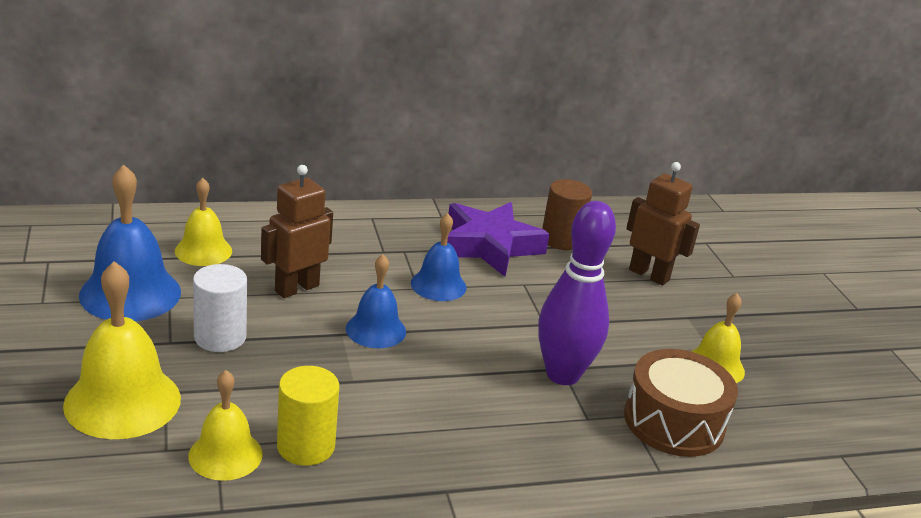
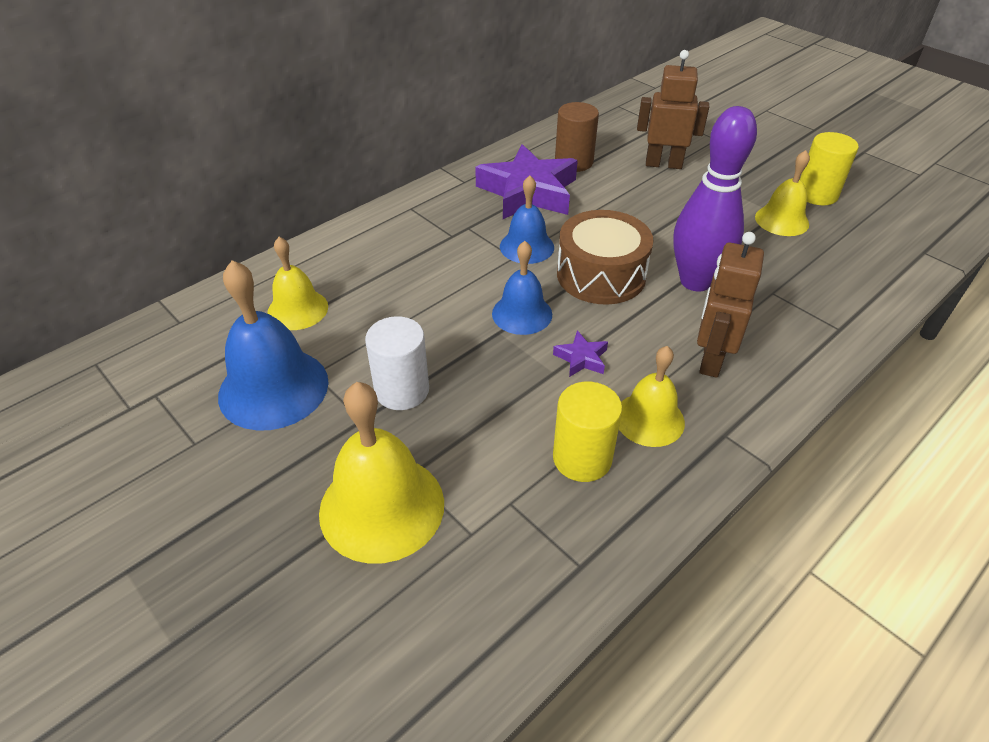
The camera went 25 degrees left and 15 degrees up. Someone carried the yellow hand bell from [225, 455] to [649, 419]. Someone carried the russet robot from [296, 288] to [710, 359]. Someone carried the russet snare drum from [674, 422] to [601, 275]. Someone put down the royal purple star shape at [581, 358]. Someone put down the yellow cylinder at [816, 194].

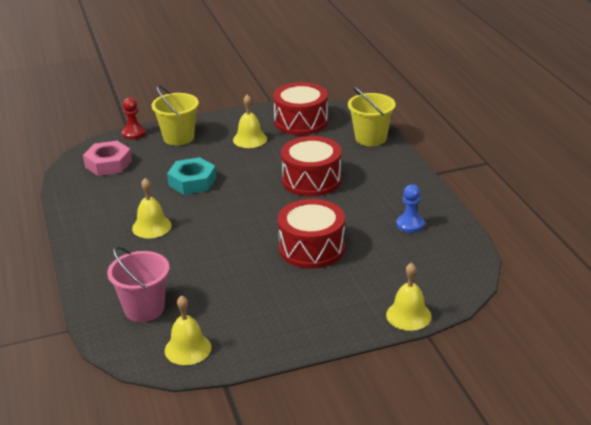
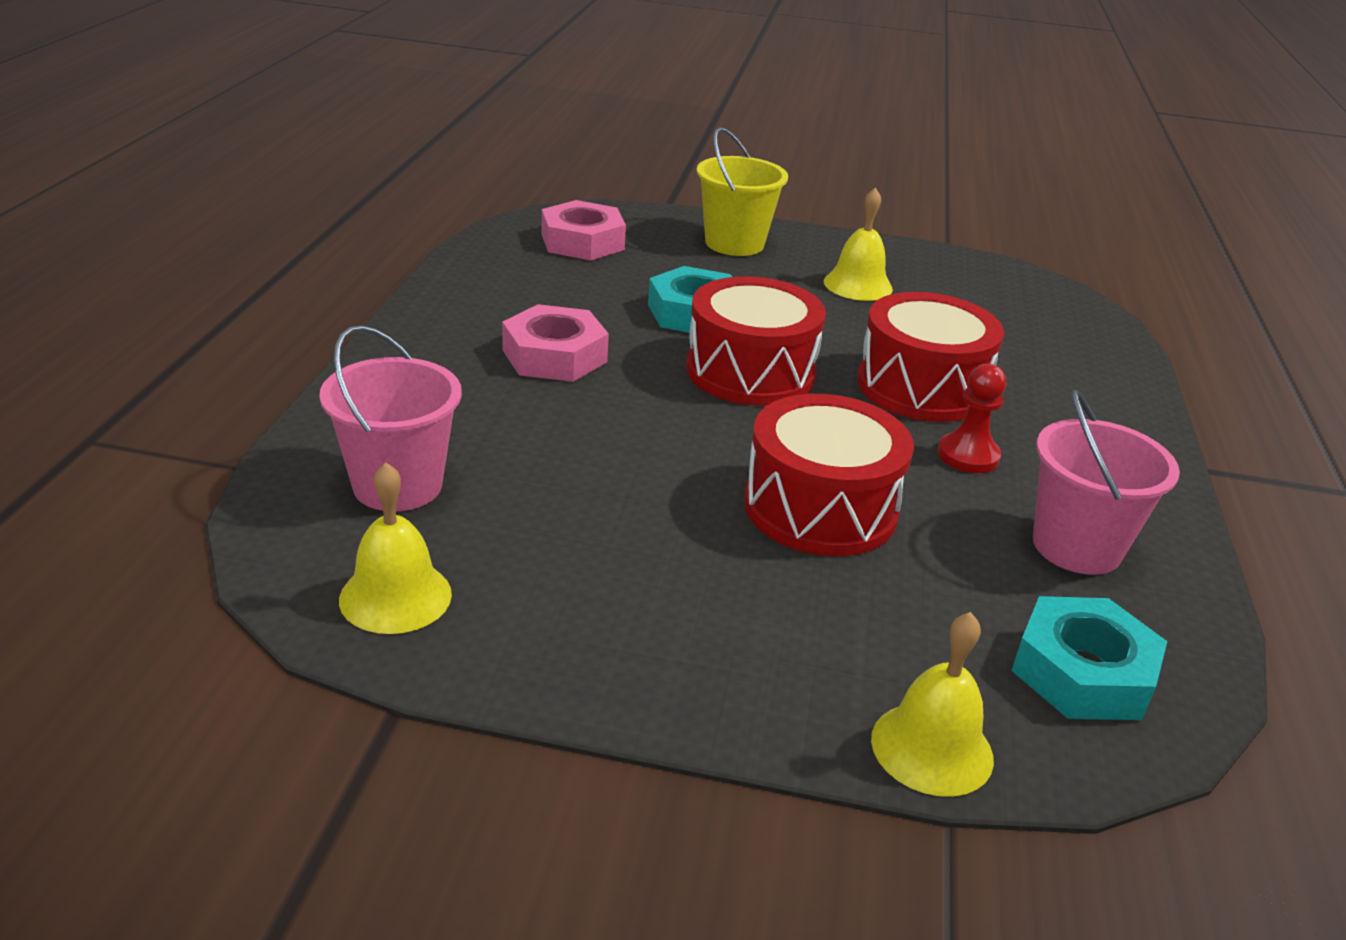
The camera went 25 degrees right and 0 degrees up. Someone carried the crimson chess pawn from [133, 133] to [968, 455]. Someone swapped the yellow hand bell at [151, 227] for the rose-pink hex nut at [554, 356]. Someone carried the crimson snare drum from [301, 122] to [750, 372]. Someone took away the yellow sand bucket at [370, 138]. Someone swapped the blue chess pawn at [410, 224] for the rose-pink sand bucket at [1076, 547]. Someone put down the teal hex nut at [1082, 672].

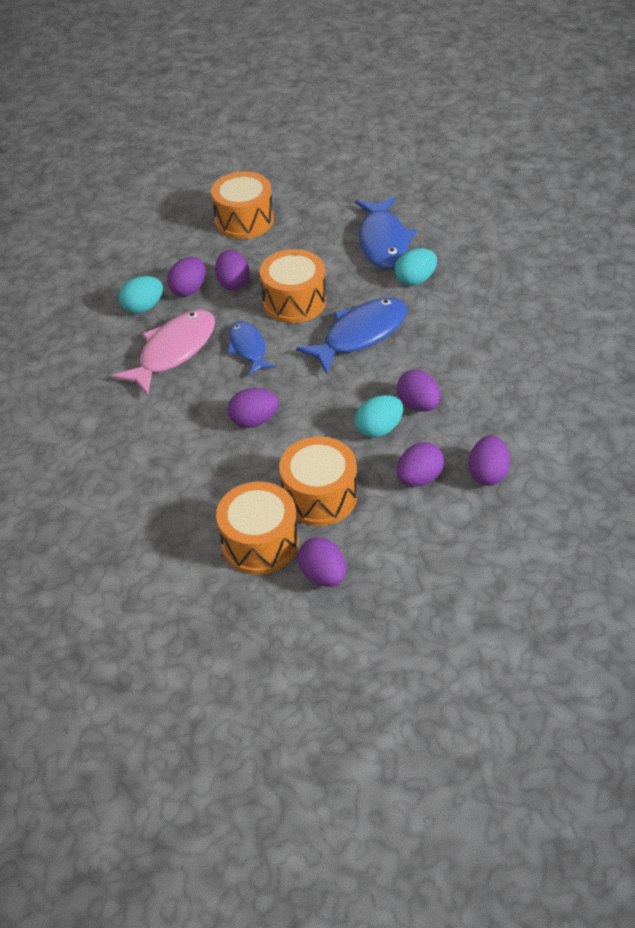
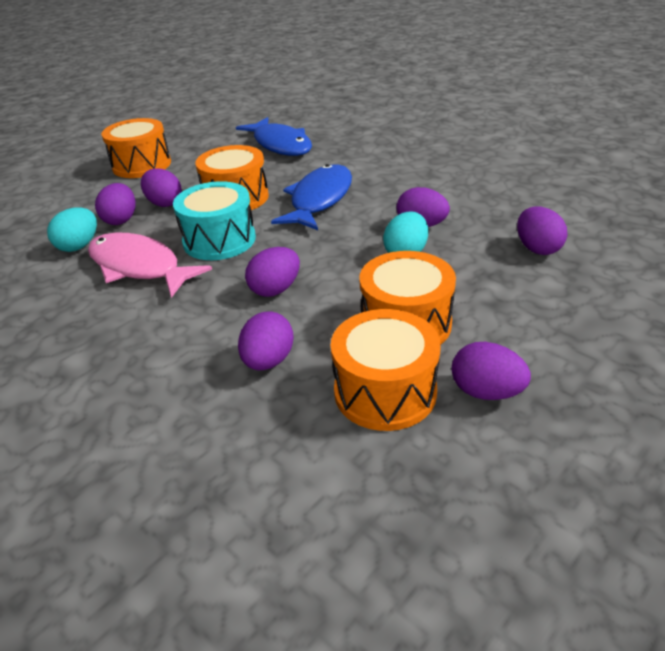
The camera went 30 degrees left and 10 degrees down. Someone rotated the rose-pink toy fish at [173, 351] by 60 degrees counterclockwise. Someone swapped the blue toy fish at [248, 348] for the teal snare drum at [219, 240]. Someone took away the teal egg at [415, 280]. Someone carried the royal purple egg from [419, 478] to [268, 361].

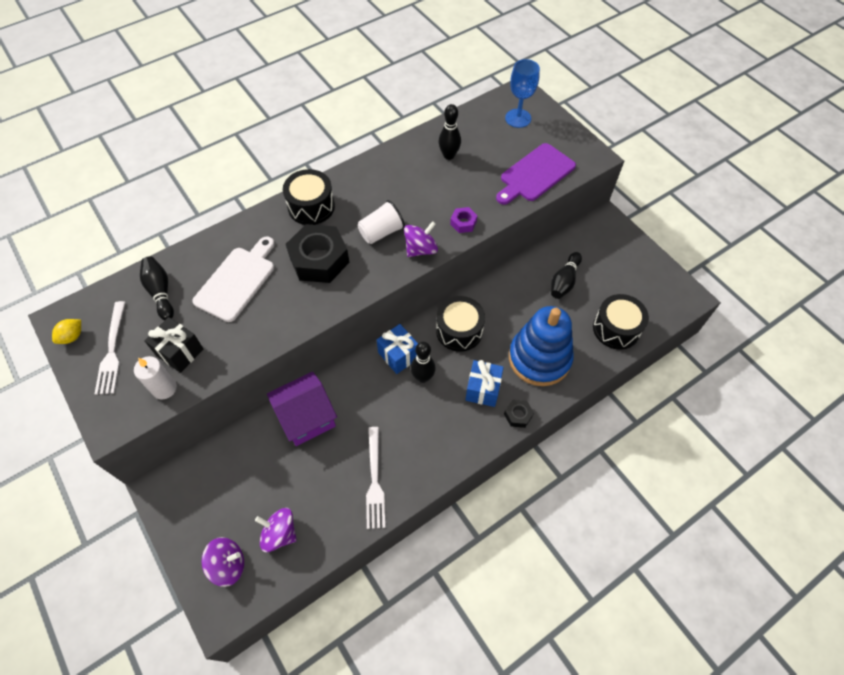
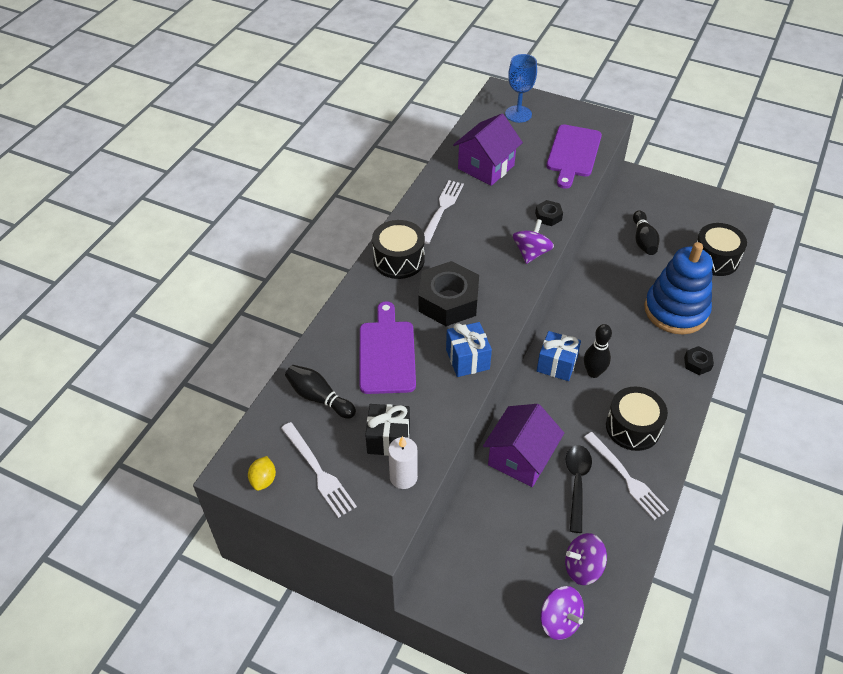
The camera went 30 degrees left and 10 degrees down. Someone repainted the snow-white chopping board at [237, 281], which became the royal purple chopping board at [387, 353]. Someone rotated the royal purple whirligig at [228, 565] by 90 degrees clockwise. Someone took away the snow-white beaker at [381, 232]. Someone carried the jet-black snare drum from [459, 331] to [633, 427]. Someone swapped the jet-black bowling pin at [449, 155] for the royal purple toy house at [486, 167]. Someone repainted the royal purple hex nut at [463, 223], which became the jet-black hex nut at [548, 216]. Someone carried the blue wrapped gift from [483, 389] to [467, 359]. Someone put down the snow-white table fork at [442, 209]. Someone put down the jet-black tablespoon at [577, 483].

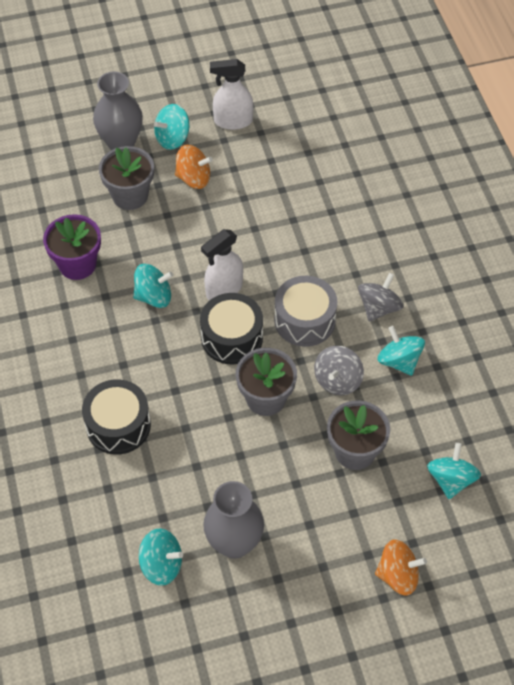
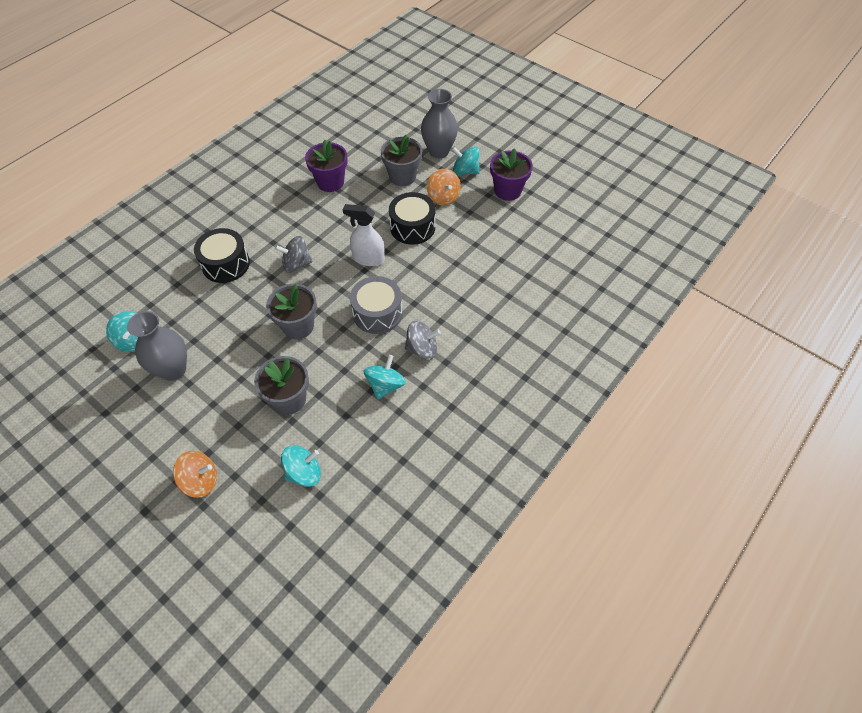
The camera went 55 degrees right and 0 degrees up. Someone took away the teal whirligig at [154, 296]. Someone carried the jet-black snare drum from [232, 338] to [412, 227]. Someone swapped the snow-white sprayer at [233, 121] for the royal purple flower pot at [507, 191]. Someone carried the ash-grey whirligig from [337, 380] to [296, 264]. Someone rotated the orange-coloured whirligig at [398, 575] by 60 degrees counterclockwise.

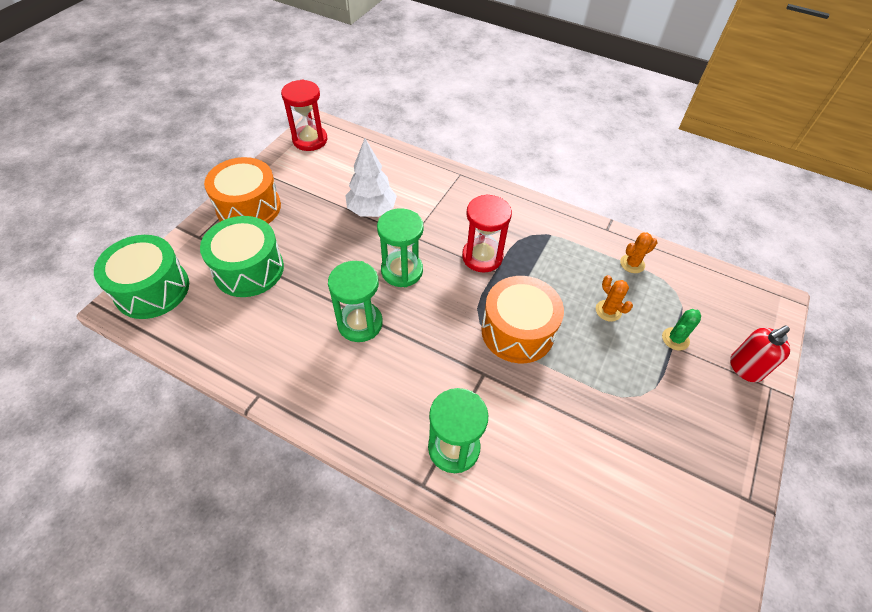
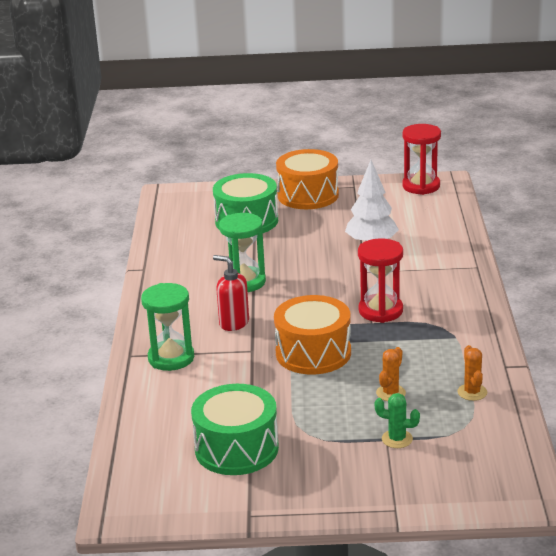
The camera went 65 degrees right and 25 degrees down. Someone carried the leaf-green snare drum from [152, 289] to [236, 449]. Someone took away the leaf-green hourglass at [402, 271]. Someone rotated the orange-coloured saguaro cactus at [632, 264] by 45 degrees clockwise. Someone carried the crimson soap dispenser from [745, 368] to [233, 323].

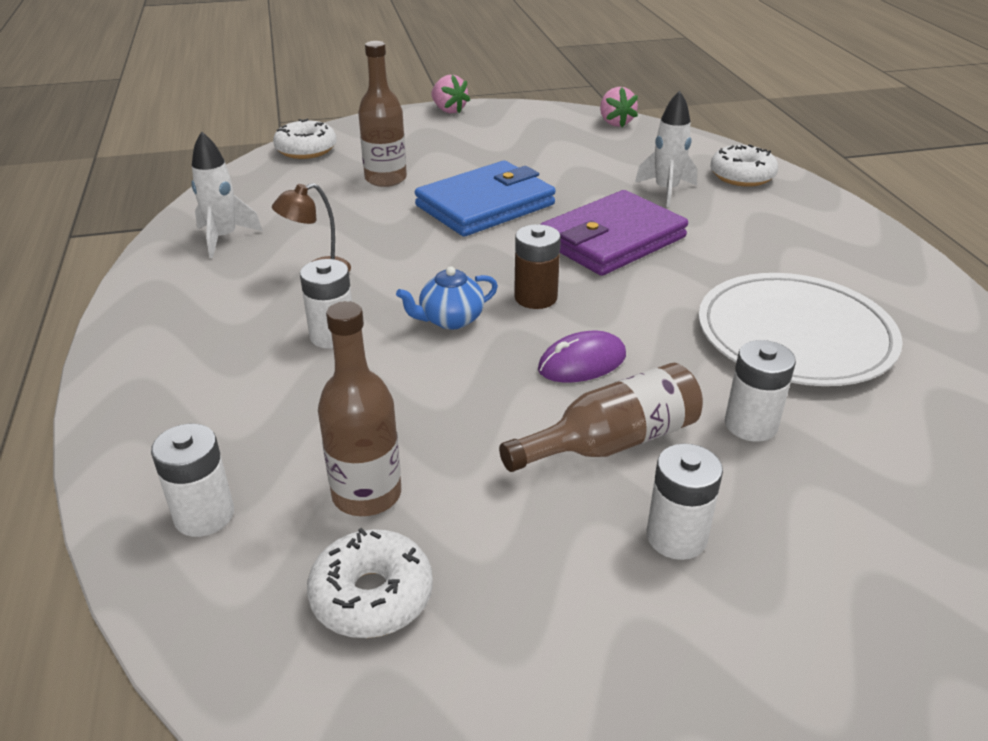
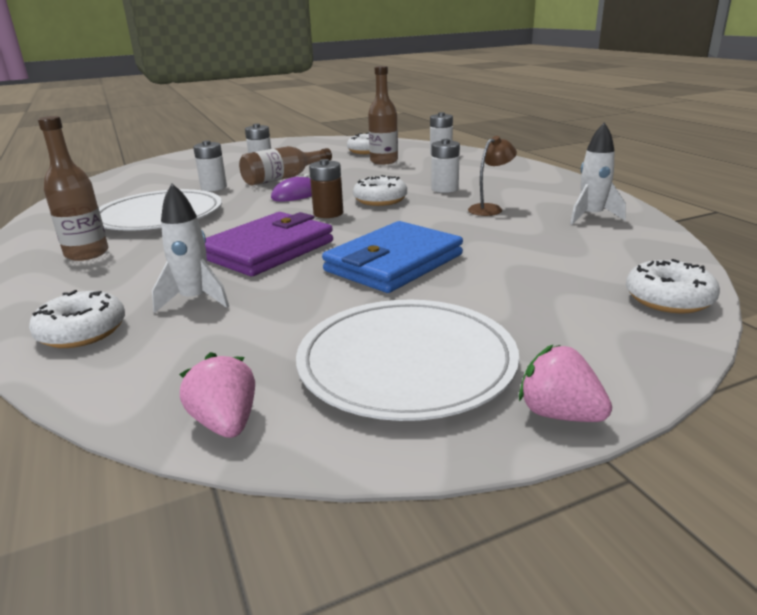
The camera went 170 degrees right and 10 degrees down. Someone carried the russet flask from [385, 179] to [87, 254]. Someone swapped the blue china teapot at [450, 320] for the snow-white donut at [380, 200]. Someone put down the snow-white dinner plate at [406, 362].

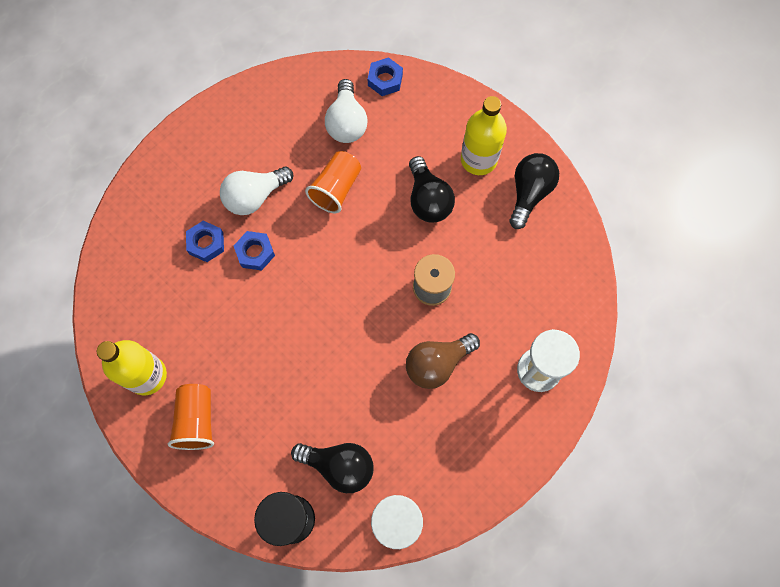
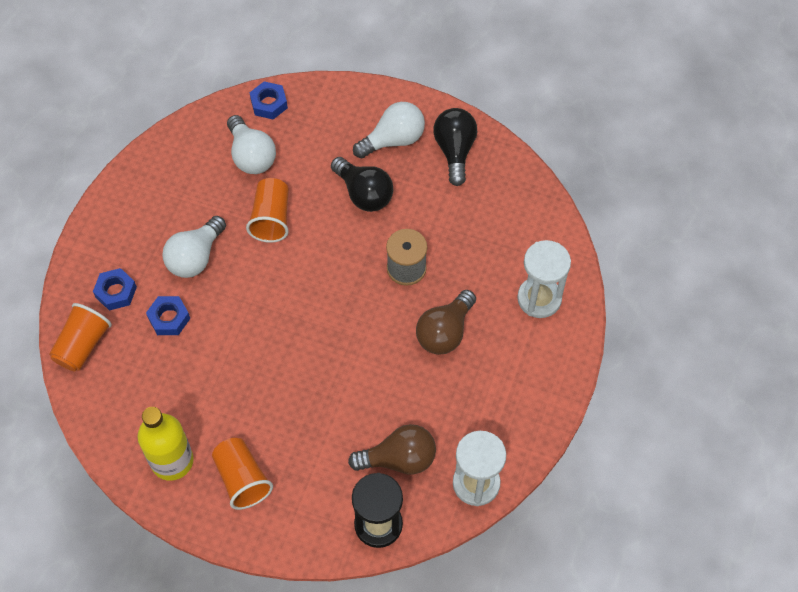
The camera went 25 degrees left and 10 degrees down. Someone carried the blue hex nut from [255, 253] to [116, 292]. Someone repainted the jet-black bulb at [339, 466], which became the russet bulb at [399, 459]. Someone swapped the yellow flask at [478, 159] for the snow-white bulb at [393, 140]. Someone put down the orange-coloured beaker at [82, 345].

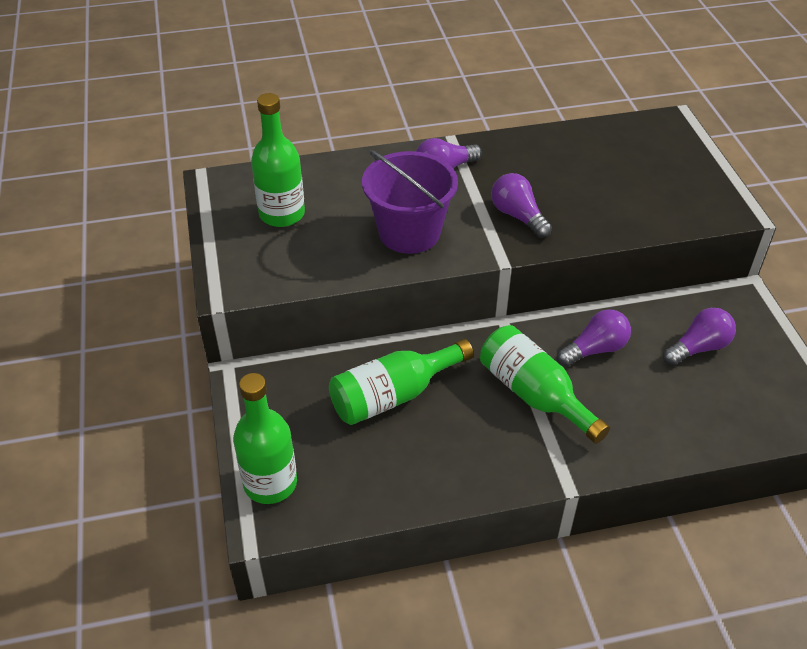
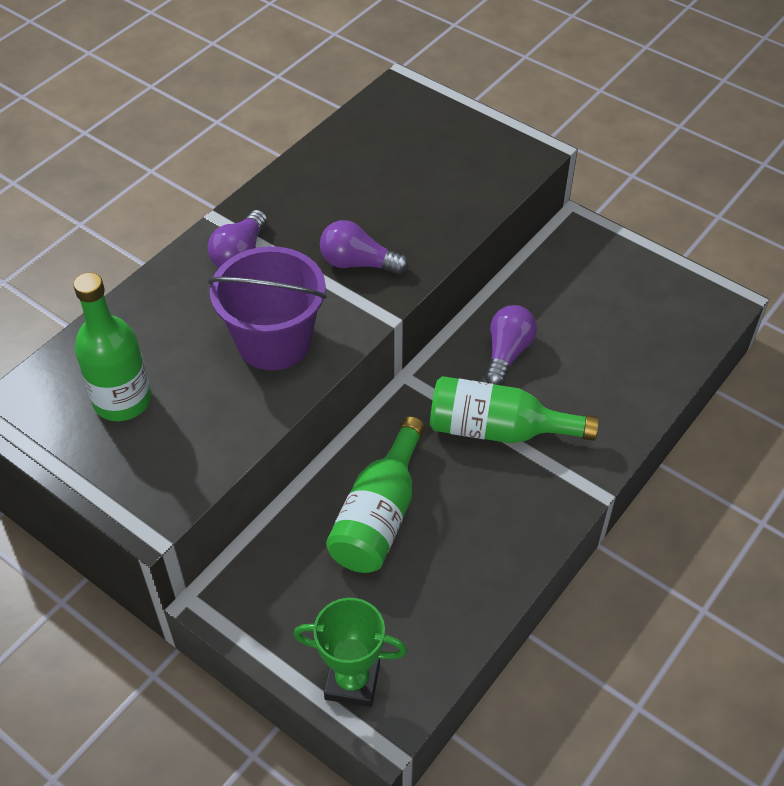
The camera went 40 degrees left and 5 degrees up. Someone swapped the leaf-green flask at [270, 483] for the leaf-green trophy at [352, 681]. Someone took away the royal purple bulb at [698, 348].

